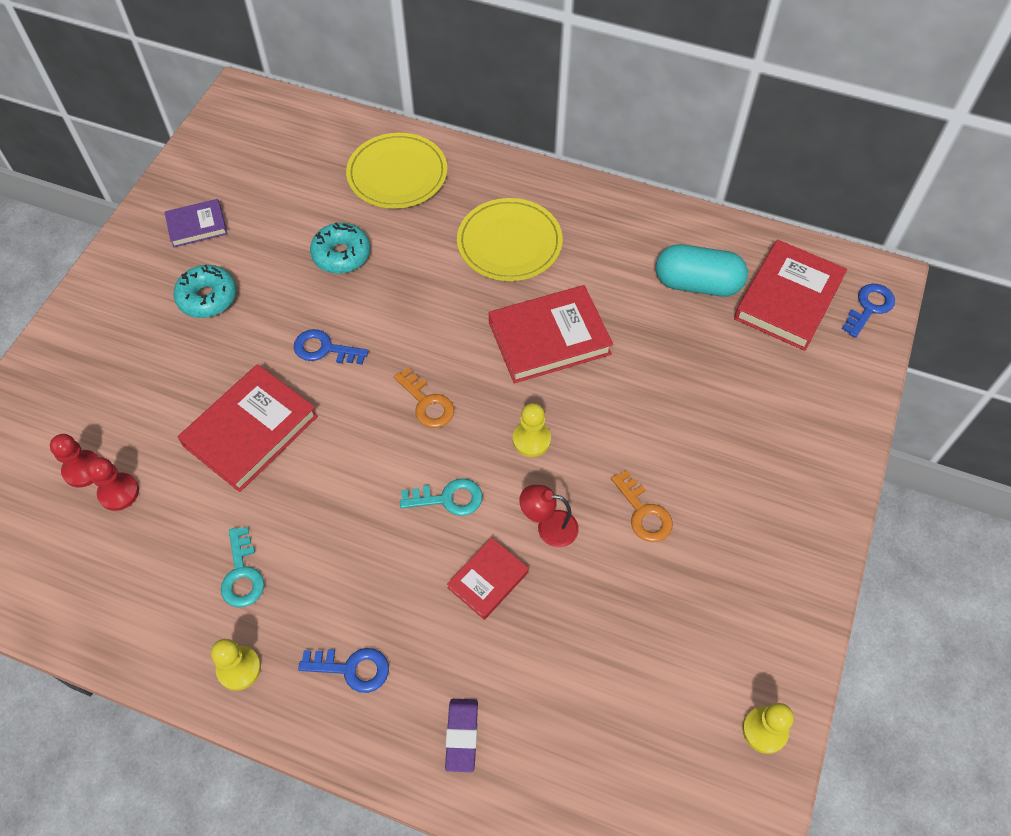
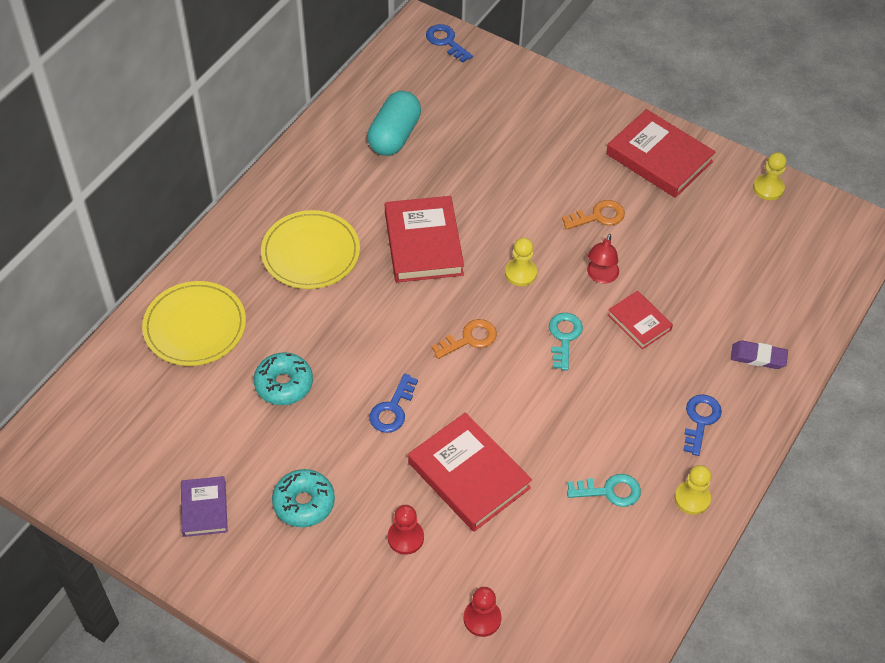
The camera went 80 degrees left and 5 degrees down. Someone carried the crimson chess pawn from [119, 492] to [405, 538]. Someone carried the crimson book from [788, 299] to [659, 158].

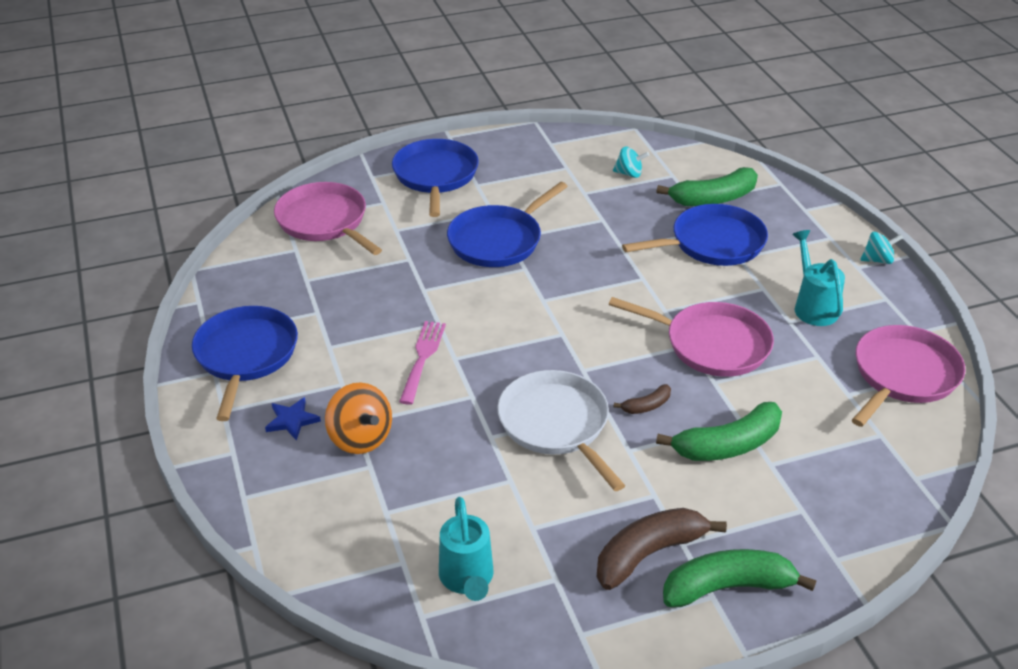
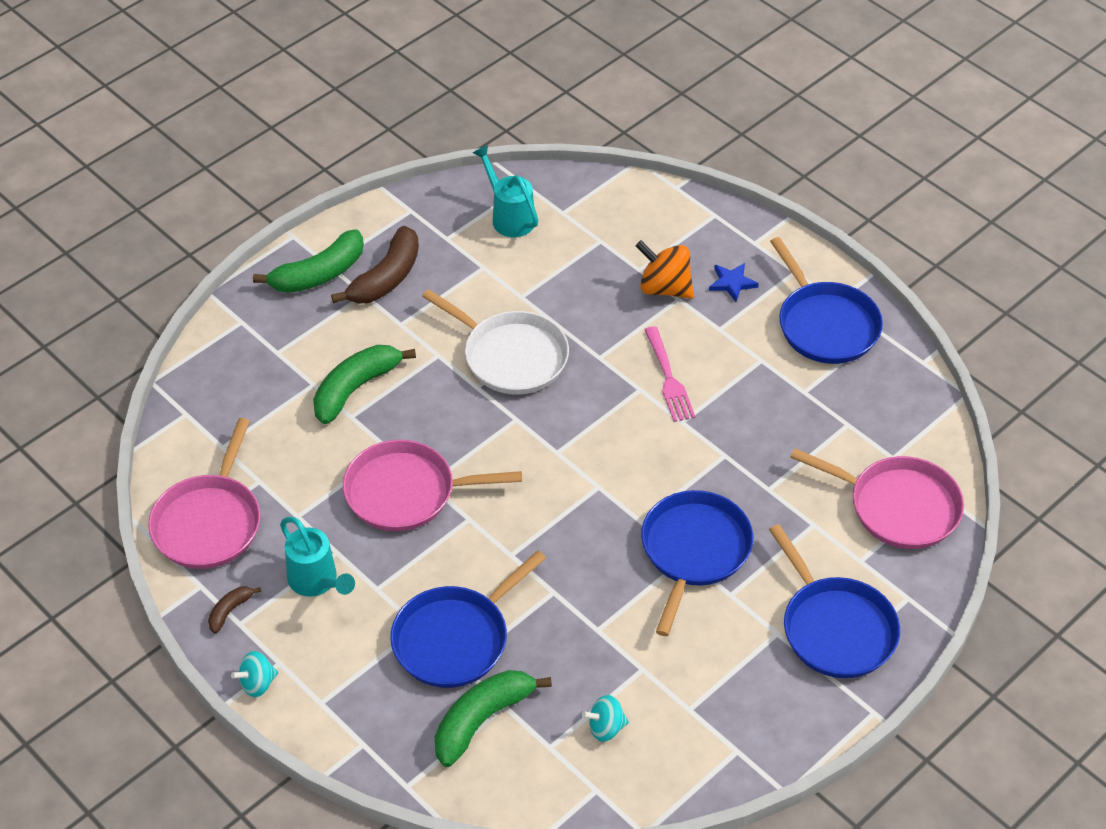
The camera went 155 degrees right and 10 degrees up. Someone carried the russet banana fruit from [646, 406] to [230, 611].

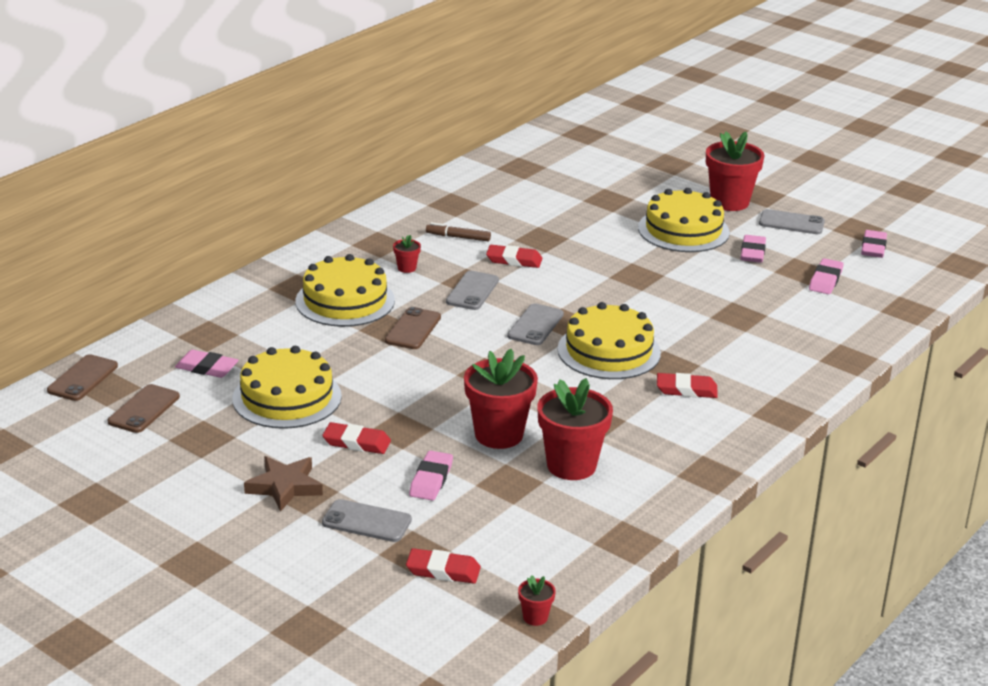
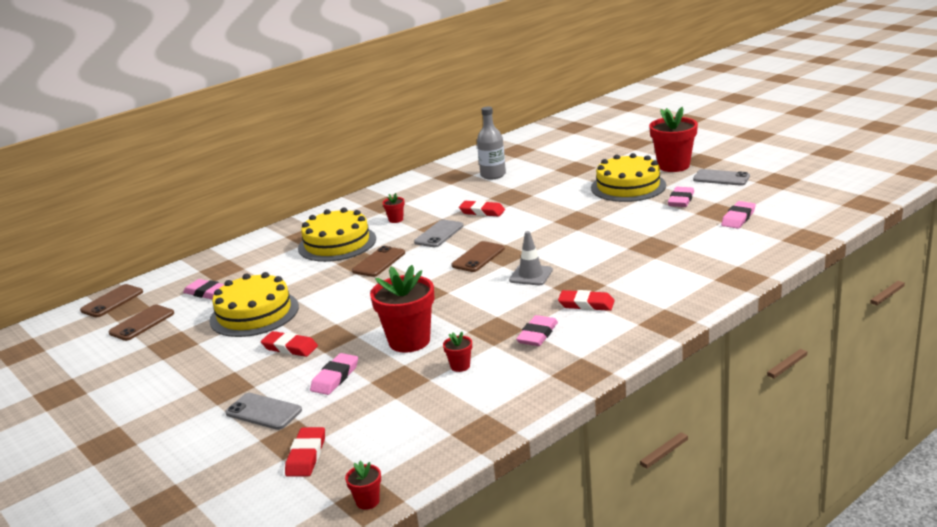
The camera went 15 degrees right and 5 degrees down. Someone took away the russet star shape at [285, 487]. Someone rotated the crimson pencil eraser at [443, 570] by 75 degrees clockwise. Someone took away the russet marker pen at [458, 237]. Someone repainted the ash-grey mobile phone at [535, 325], which became the russet mobile phone at [478, 257]. Someone scaled the crimson flower pot at [571, 465] by 0.44. Someone swapped the yellow cake at [609, 351] for the ash-grey safety cone at [531, 275]. Someone carried the rose-pink pencil eraser from [873, 247] to [537, 334]. Someone put down the ash-grey flask at [493, 175].

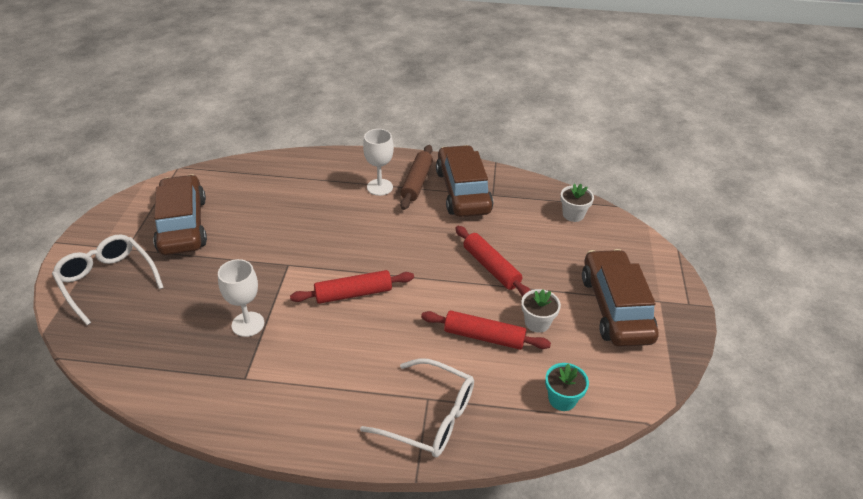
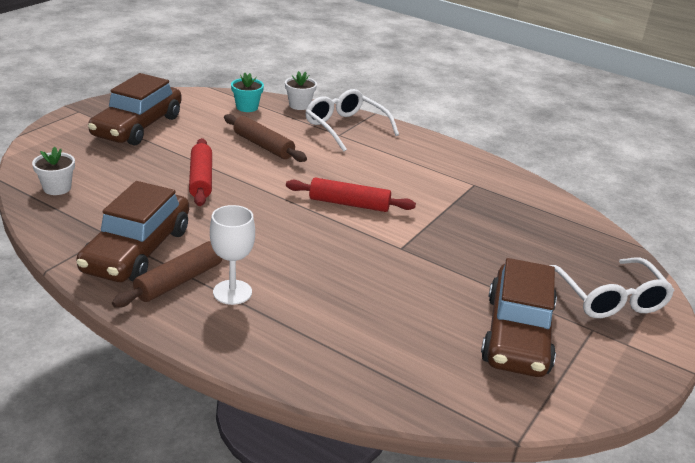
The camera went 155 degrees left and 10 degrees down. Someone took away the snow-white goblet at [248, 324]. Someone repainted the crimson dough roller at [484, 337], which became the russet dough roller at [263, 146]. Someone carried the snow-white flower pot from [537, 323] to [299, 105].

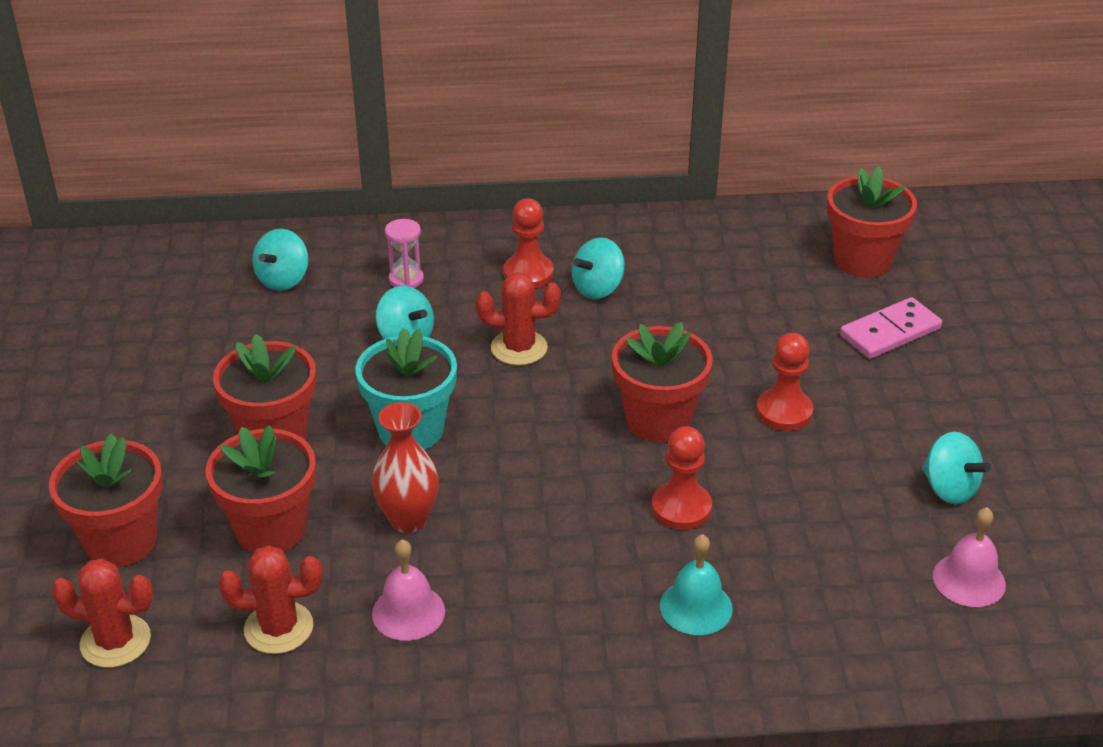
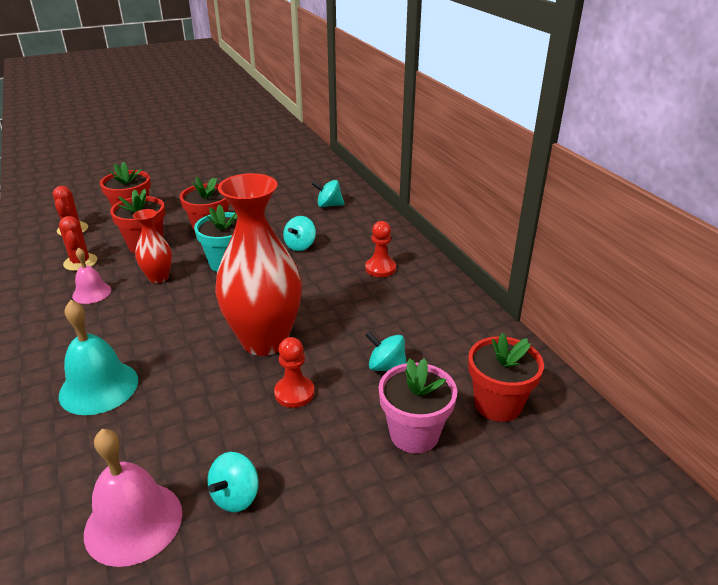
The camera went 70 degrees right and 5 degrees down. Someone took away the rose-pink hourglass at [406, 279]. Someone took away the crimson saguaro cactus at [519, 348]. Someone carried the teal whirligig from [598, 288] to [386, 367]. Someone swapped the crimson flower pot at [658, 420] for the crimson vase at [265, 341]. Someone took away the crimson chess pawn at [681, 508]. Someone scaled the teal hand bell at [696, 607] by 1.68. Someone swapped the rose-pink domino at [890, 332] for the rose-pink flower pot at [414, 434]. Someone scaled the rose-pink hand bell at [969, 580] by 1.68.

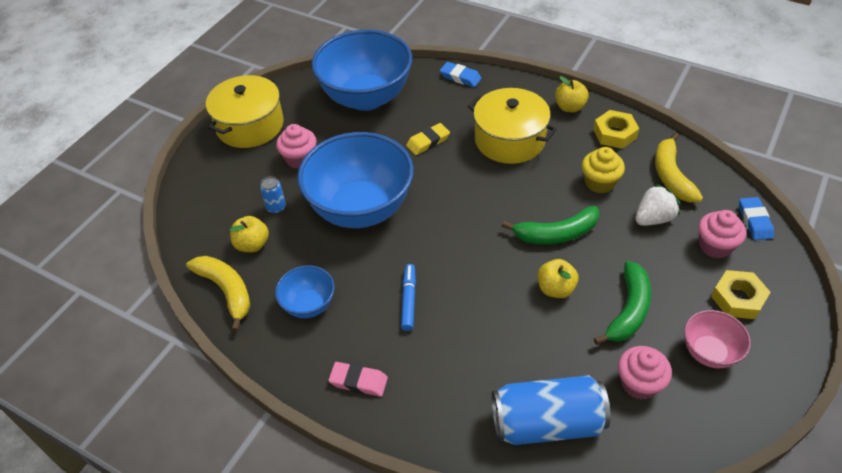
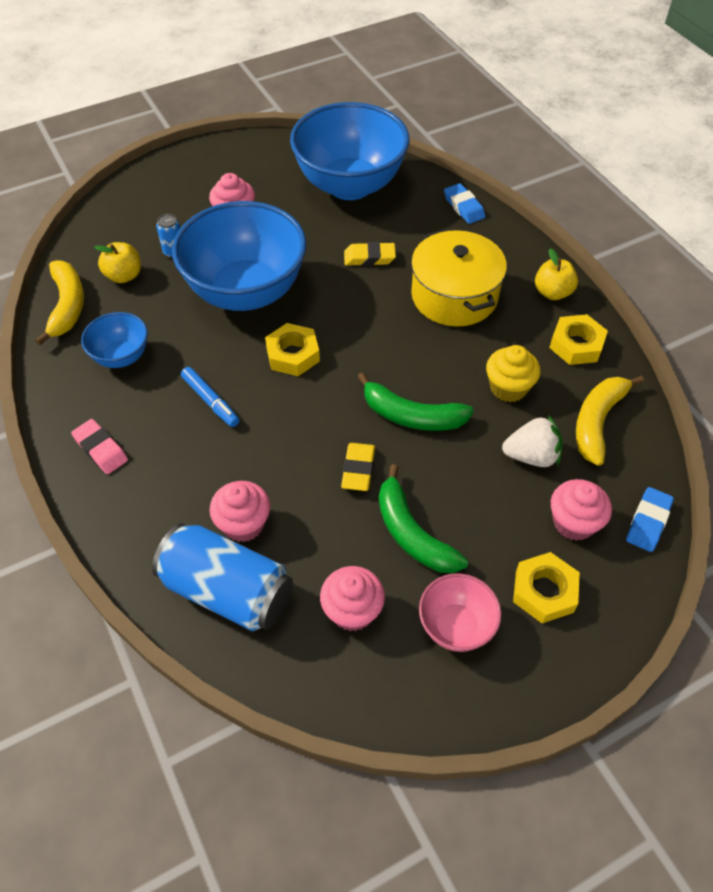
The camera went 30 degrees right and 5 degrees up. Someone took away the yellow cooking pot at [250, 125]. Someone rotated the blue marker pen at [409, 300] by 105 degrees clockwise. Someone swapped the yellow apple at [555, 289] for the yellow pencil eraser at [358, 469]. Someone rotated the leaf-green banana fruit at [628, 310] by 90 degrees clockwise. Someone put down the rose-pink muffin at [243, 524]. Someone put down the yellow hex nut at [293, 355].

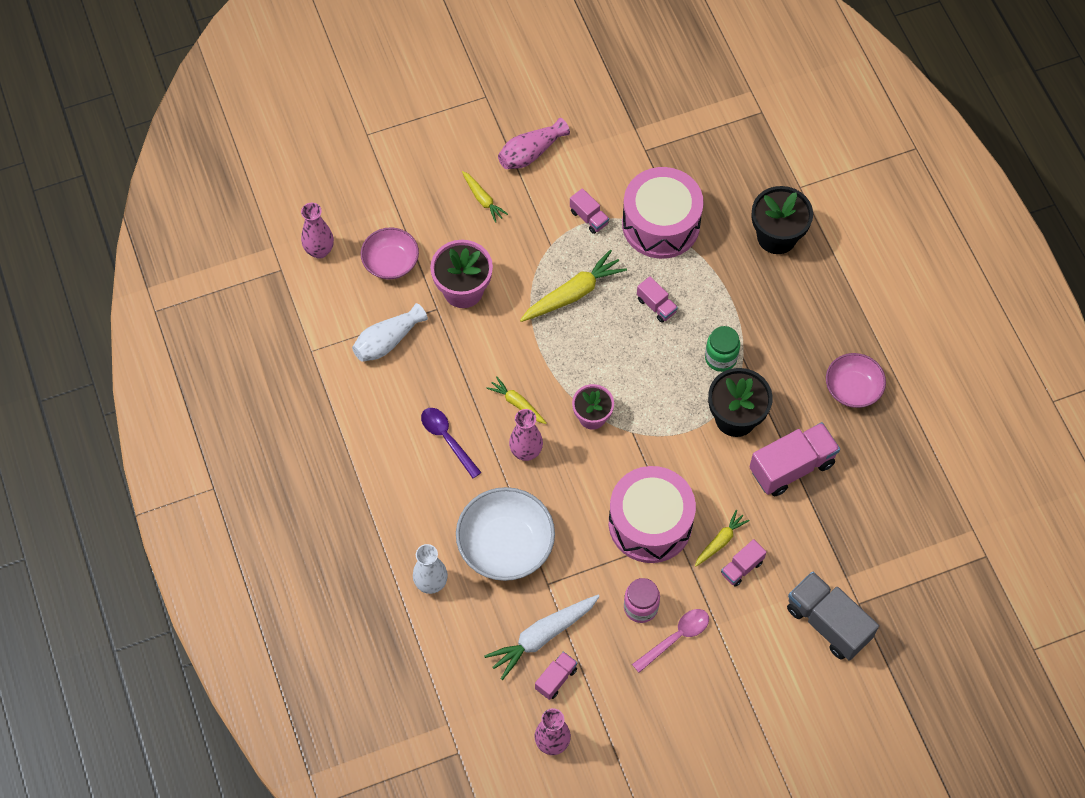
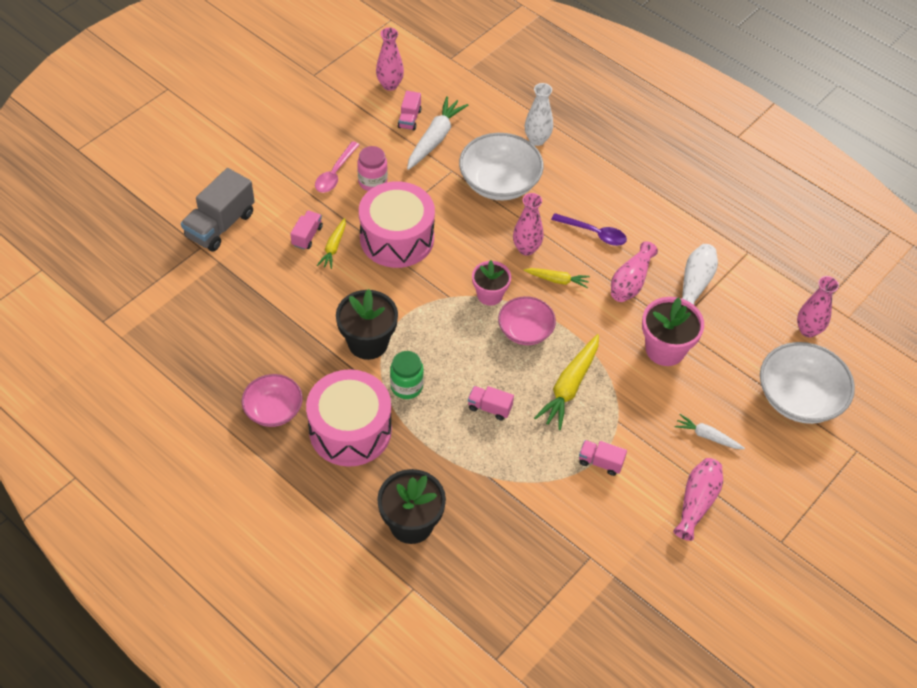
The camera went 150 degrees right and 10 degrees down. Someone carried the rose-pink serving bowl from [391, 262] to [525, 330]. Someone repainted the yellow carrot at [483, 199], which became the snow-white carrot at [707, 436]. Someone carried the rose-pink snare drum from [661, 224] to [350, 430]. Someone took away the rose-pink toy truck at [791, 467]. Someone rotated the ash-grey toy truck at [827, 623] by 105 degrees clockwise. Someone put down the rose-pink vase at [630, 282]. Someone put down the snow-white serving bowl at [799, 398].

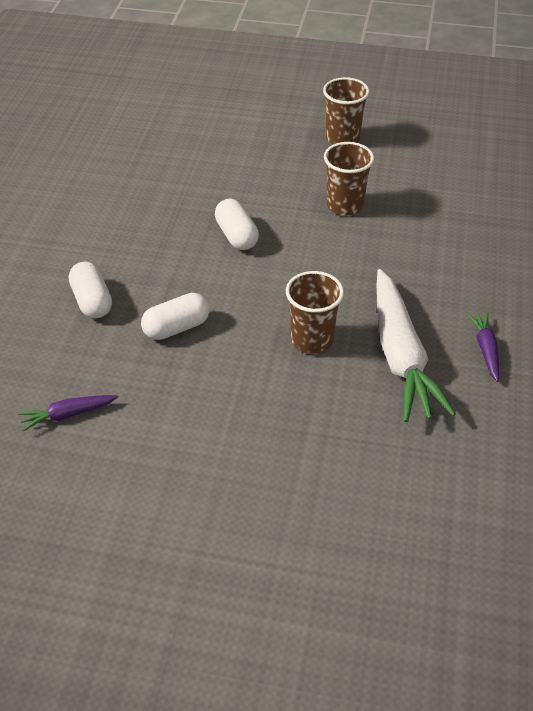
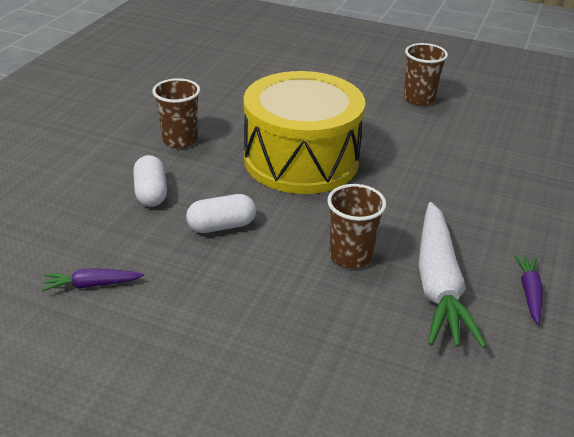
The camera went 10 degrees right and 10 degrees down. Someone swapped the snow-white pill shape at [236, 235] for the yellow snare drum at [301, 160]. Someone carried the russet beaker from [345, 205] to [180, 140].

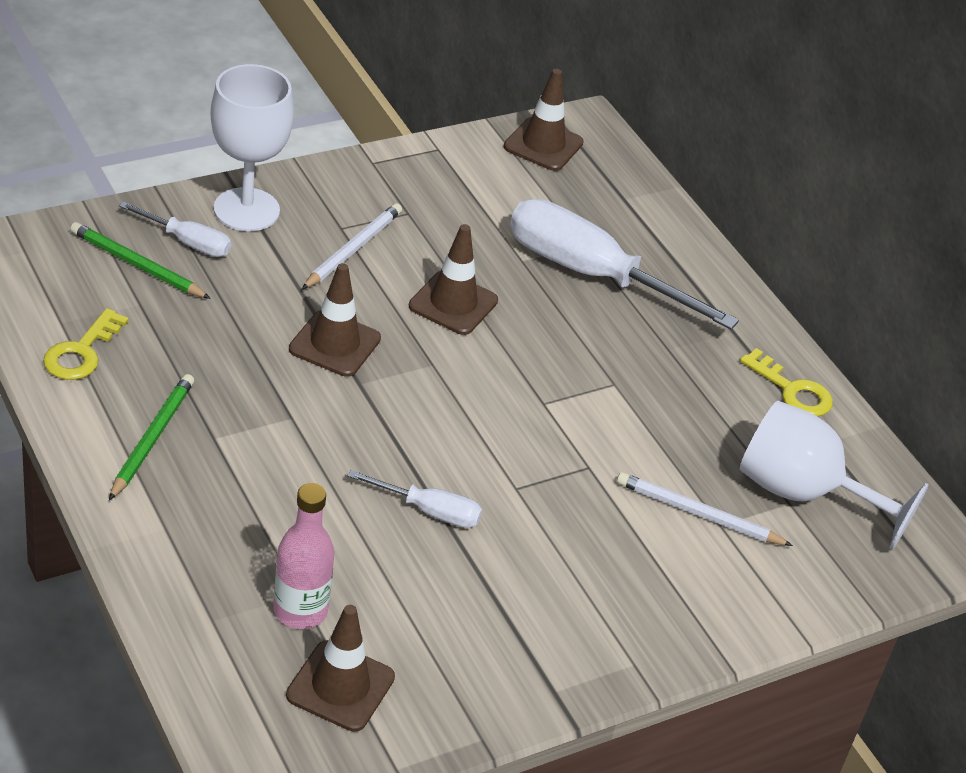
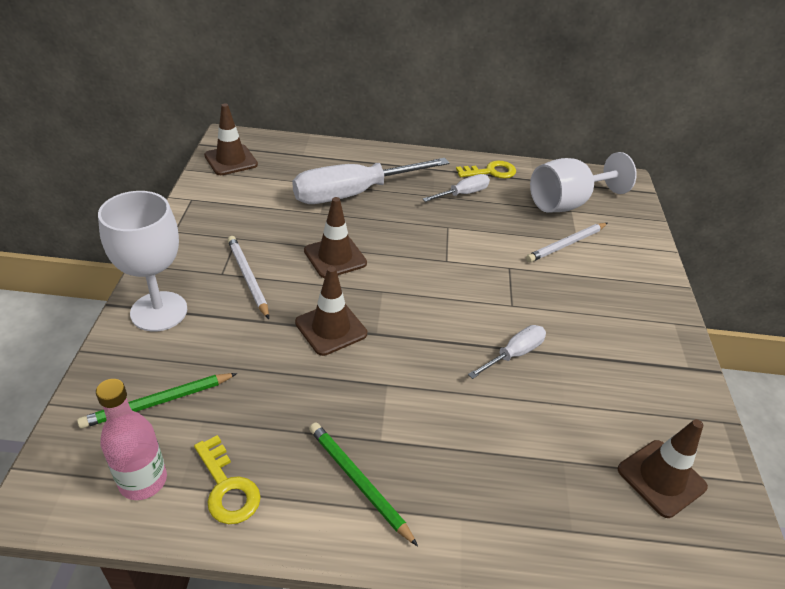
The camera went 55 degrees left and 0 degrees up. Someone carried the snow-white flat screwdriver from [187, 242] to [463, 194]. Someone carried the rose-pink flask from [300, 610] to [143, 481].

